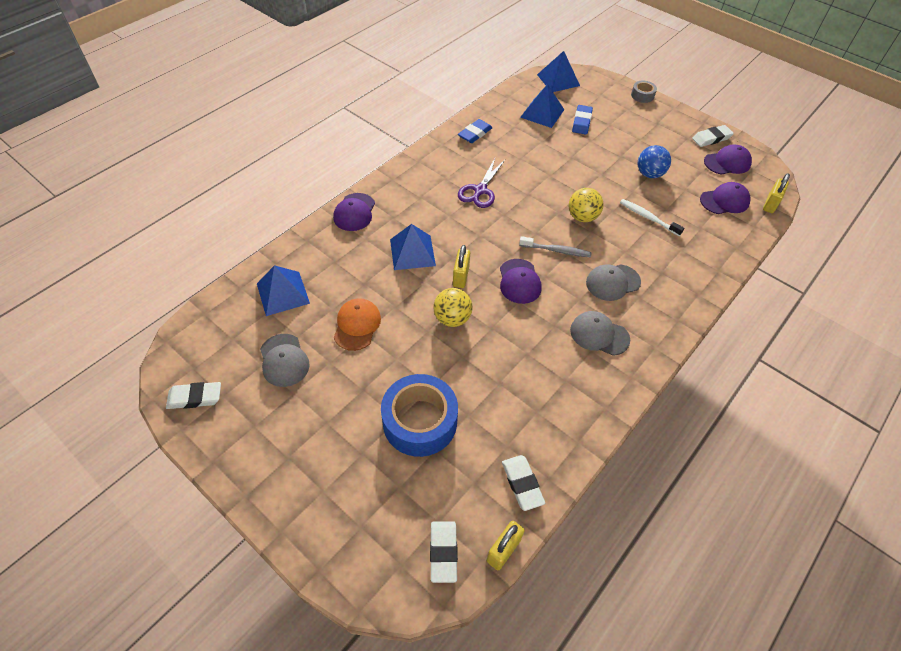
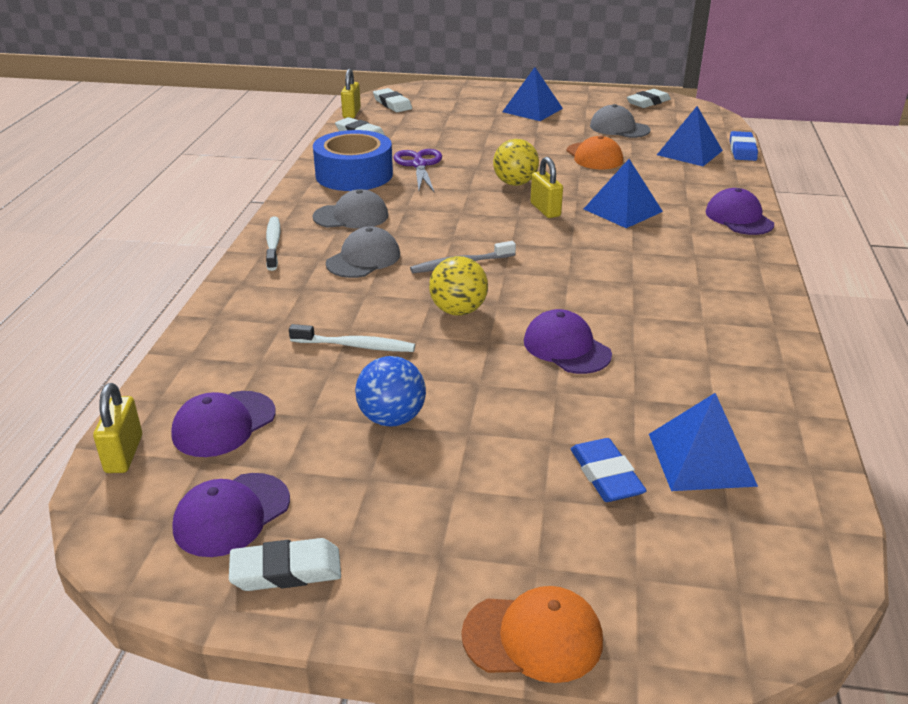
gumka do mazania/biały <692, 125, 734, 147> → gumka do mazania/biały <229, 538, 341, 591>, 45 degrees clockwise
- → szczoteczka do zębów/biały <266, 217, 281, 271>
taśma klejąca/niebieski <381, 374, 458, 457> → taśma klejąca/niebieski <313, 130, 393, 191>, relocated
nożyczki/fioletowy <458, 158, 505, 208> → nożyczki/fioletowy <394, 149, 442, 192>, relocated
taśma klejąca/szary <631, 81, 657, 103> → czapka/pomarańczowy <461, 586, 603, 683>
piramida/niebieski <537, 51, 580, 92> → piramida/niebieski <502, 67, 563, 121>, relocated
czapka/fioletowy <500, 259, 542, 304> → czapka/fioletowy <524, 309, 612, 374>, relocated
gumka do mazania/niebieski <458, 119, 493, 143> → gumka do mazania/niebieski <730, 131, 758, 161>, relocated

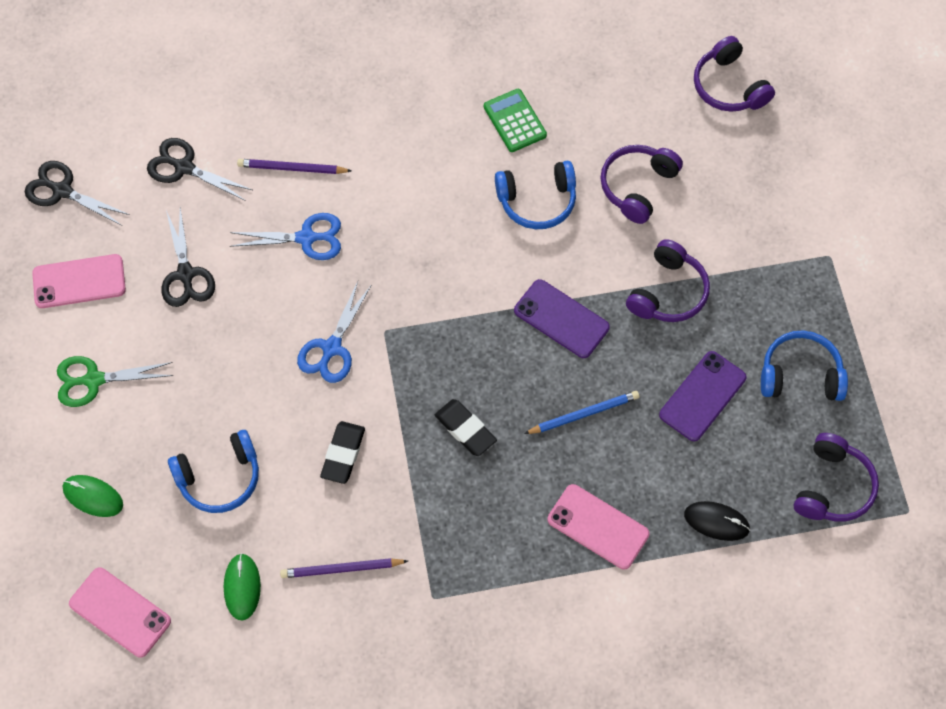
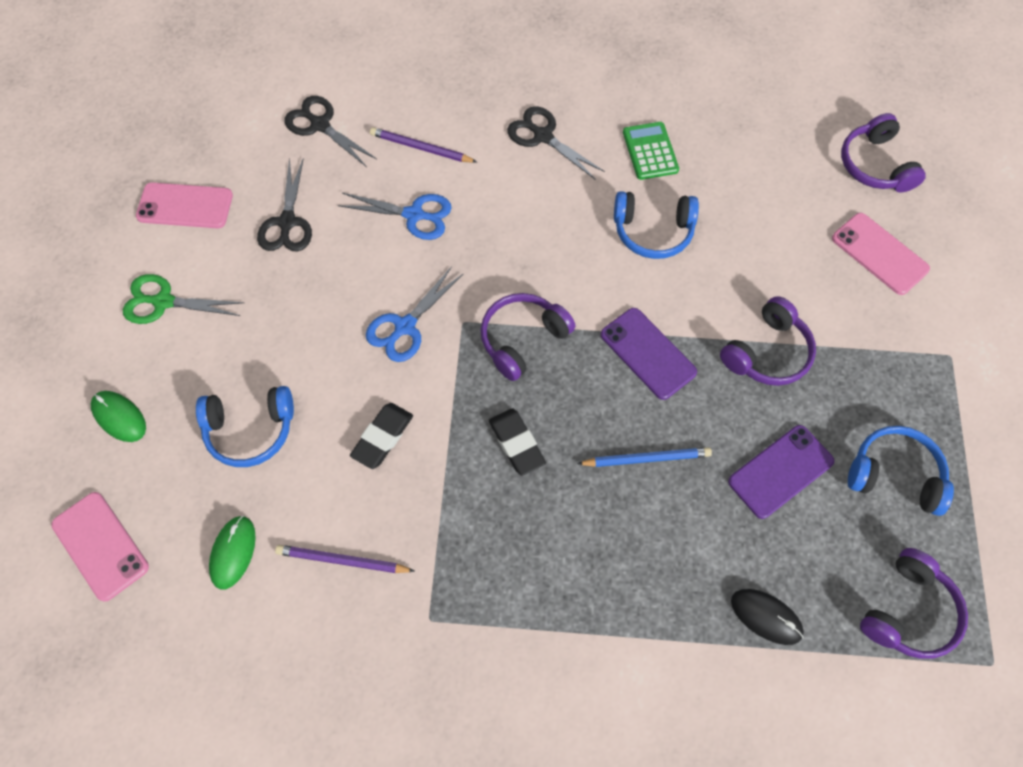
słuchawki/fioletowy <600, 145, 683, 224> → słuchawki/fioletowy <481, 293, 575, 381>, relocated
nożyczki/czarny <25, 161, 130, 226> → nożyczki/czarny <507, 106, 605, 180>, relocated
telefon/różowy <548, 484, 650, 569> → telefon/różowy <832, 213, 930, 295>, relocated

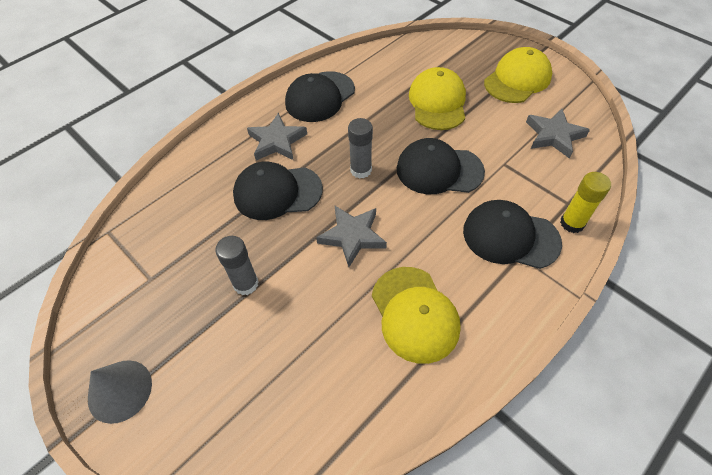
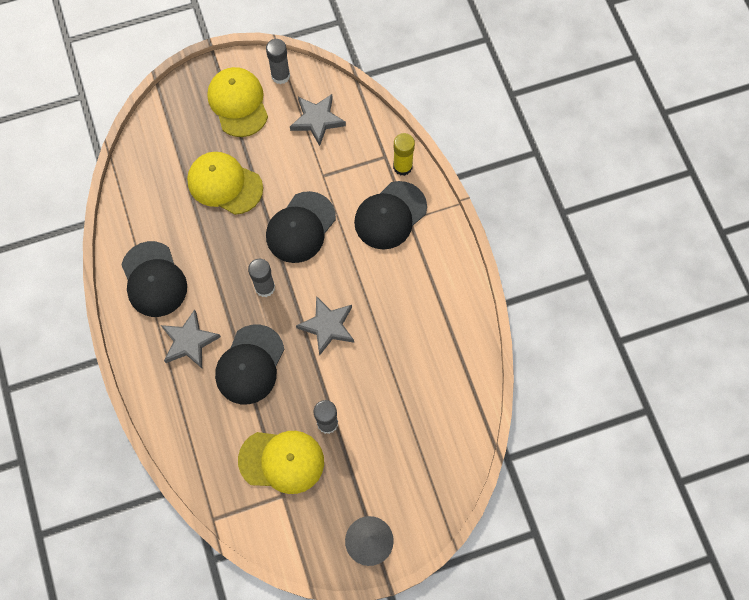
czapka/żółty <372, 267, 461, 364> → czapka/żółty <238, 431, 324, 494>, relocated
- → klej w sztyfcie/szary <266, 39, 290, 84>

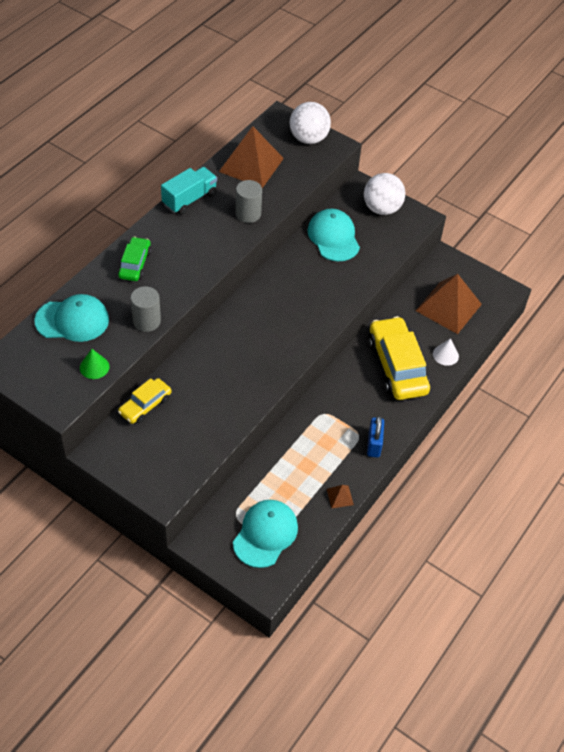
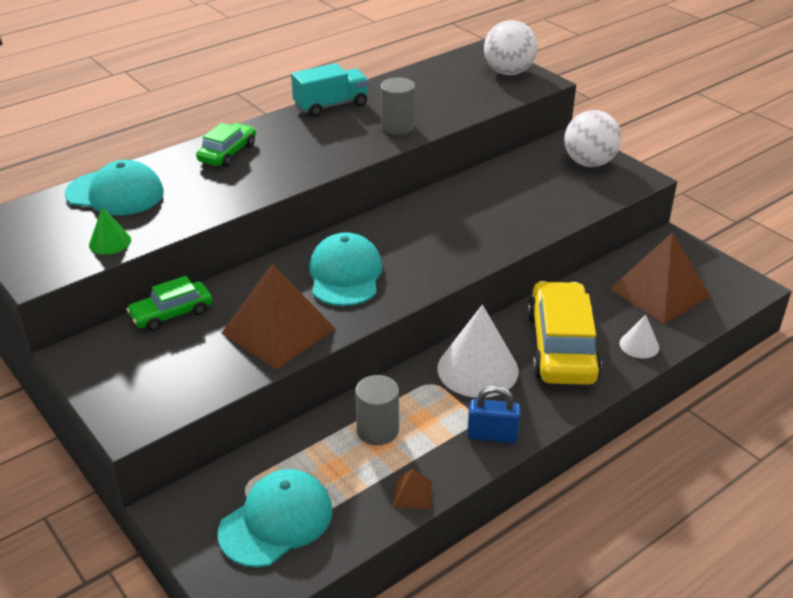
samochód/żółty <118, 378, 172, 424> → samochód/zielony <126, 276, 212, 331>
piramida/brązowy <219, 126, 284, 188> → piramida/brązowy <221, 264, 336, 370>, relocated
czapka/turkusowy <307, 209, 360, 261> → czapka/turkusowy <309, 232, 383, 306>, relocated
walec/szary <131, 286, 161, 332> → walec/szary <355, 375, 399, 445>, relocated
- → stożek/biały <437, 305, 519, 398>
kłódka/niebieski <367, 415, 384, 458> → kłódka/niebieski <467, 385, 521, 443>, 75 degrees clockwise

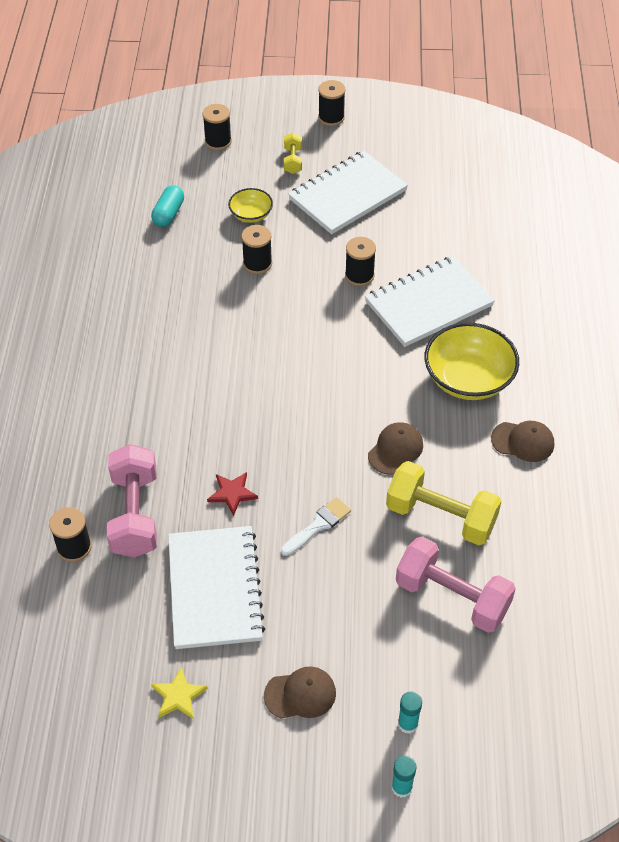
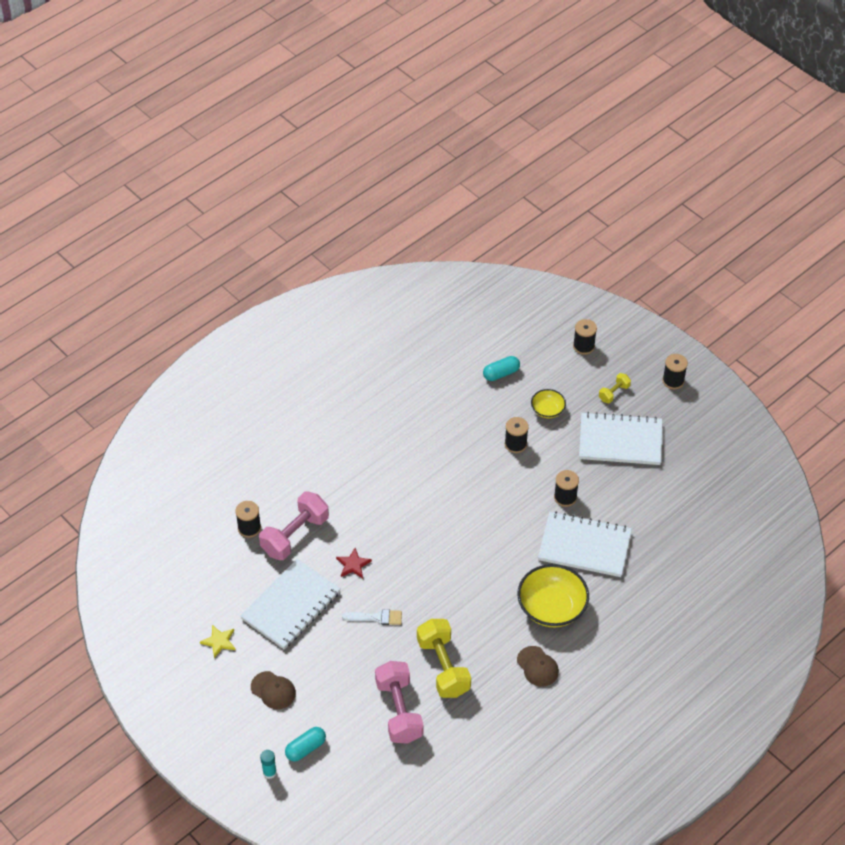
klej w sztyfcie/turkusowy <398, 692, 422, 734> → kapsułka/turkusowy <285, 727, 326, 761>
czapka/brązowy <368, 422, 423, 475> → -

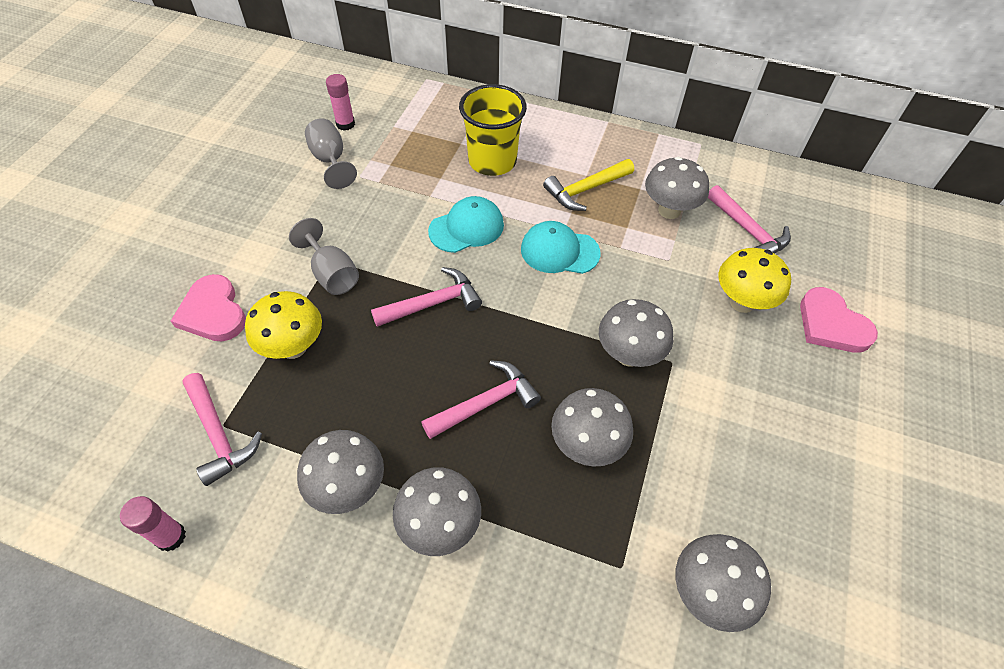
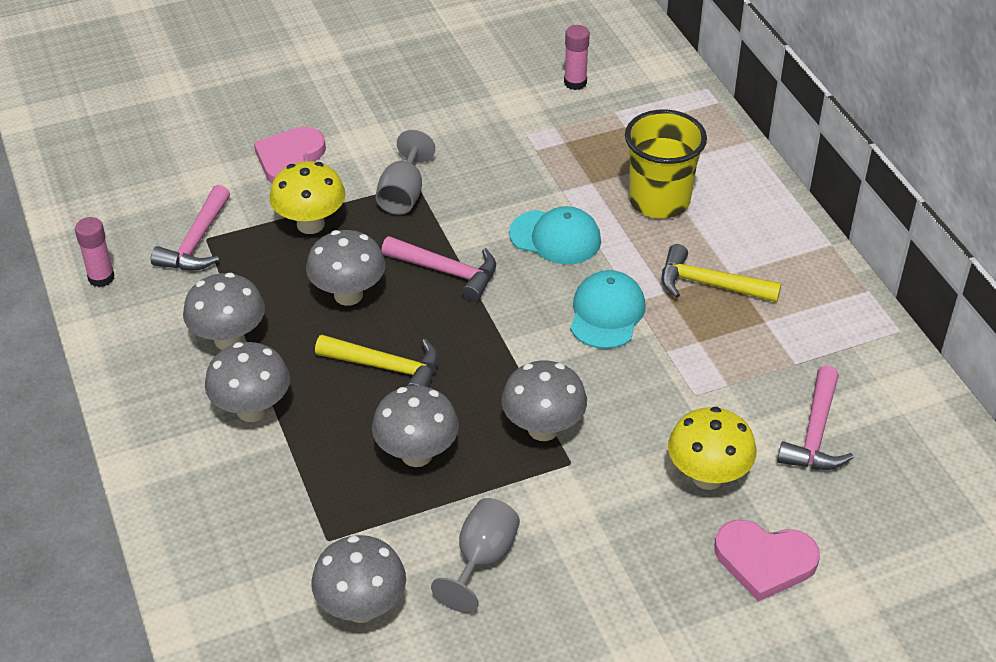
grzyb/szary <645, 157, 709, 219> → grzyb/szary <306, 230, 385, 306>, relocated
młotek/różowy <421, 360, 541, 439> → młotek/żółty <315, 335, 439, 387>
kielich/szary <305, 118, 357, 189> → kielich/szary <431, 498, 520, 613>, relocated
czapka/turkusowy <521, 221, 601, 274> → czapka/turkusowy <570, 270, 646, 349>, 45 degrees clockwise
serce/różowy <800, 287, 878, 353> → serce/różowy <714, 520, 820, 602>, 90 degrees counterclockwise

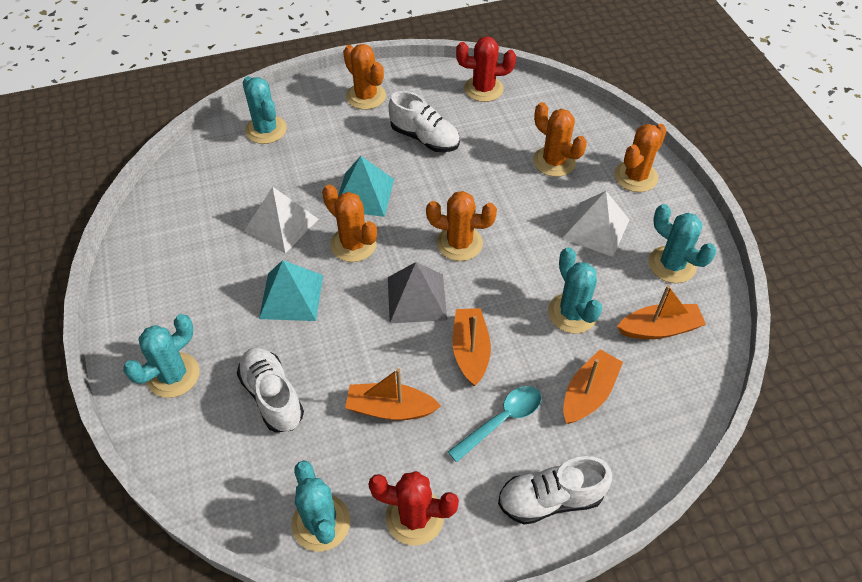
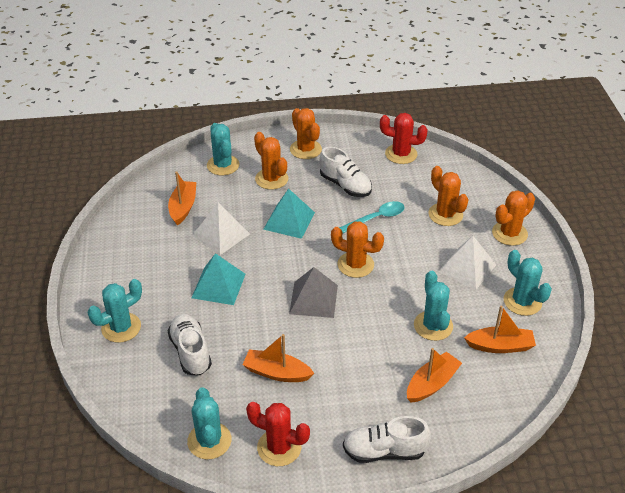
łódka/pomarańczowy <452, 308, 491, 386> → łódka/pomarańczowy <168, 172, 196, 225>, relocated
kaktus/pomarańczowy <322, 184, 377, 262> → kaktus/pomarańczowy <254, 132, 288, 190>, relocated
łyżka/turkusowy <448, 386, 542, 462> → łyżka/turkusowy <339, 201, 405, 233>, relocated

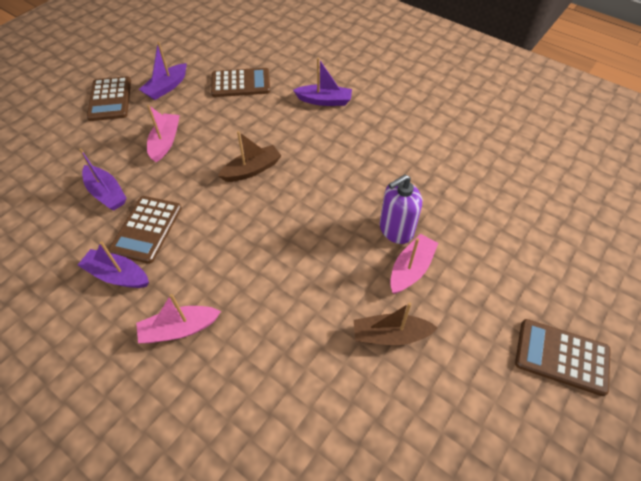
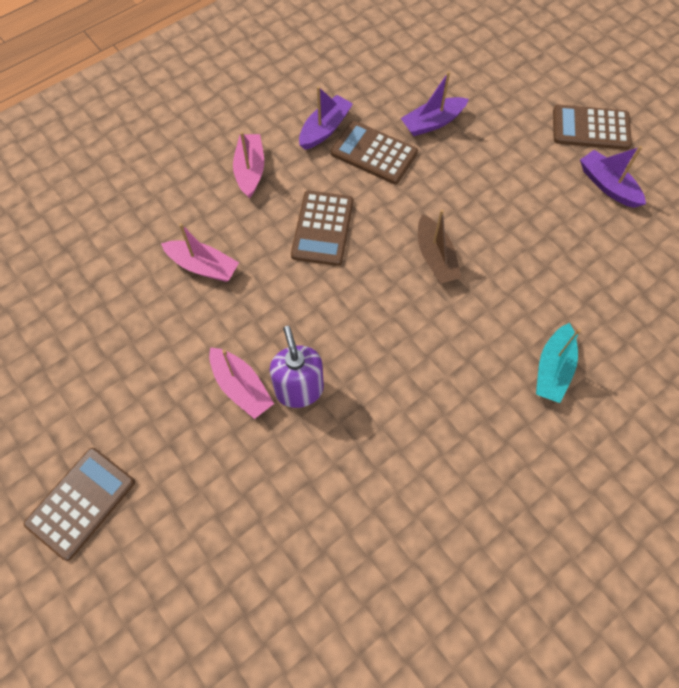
łódka/różowy <147, 105, 180, 162> → łódka/różowy <161, 223, 239, 282>, relocated
kalkulator/brązowy <211, 68, 270, 97> → kalkulator/brązowy <291, 191, 353, 266>, relocated
łódka/fioletowy <293, 58, 352, 106> → łódka/turkusowy <536, 323, 581, 403>
łódka/brązowy <354, 302, 438, 345> → -

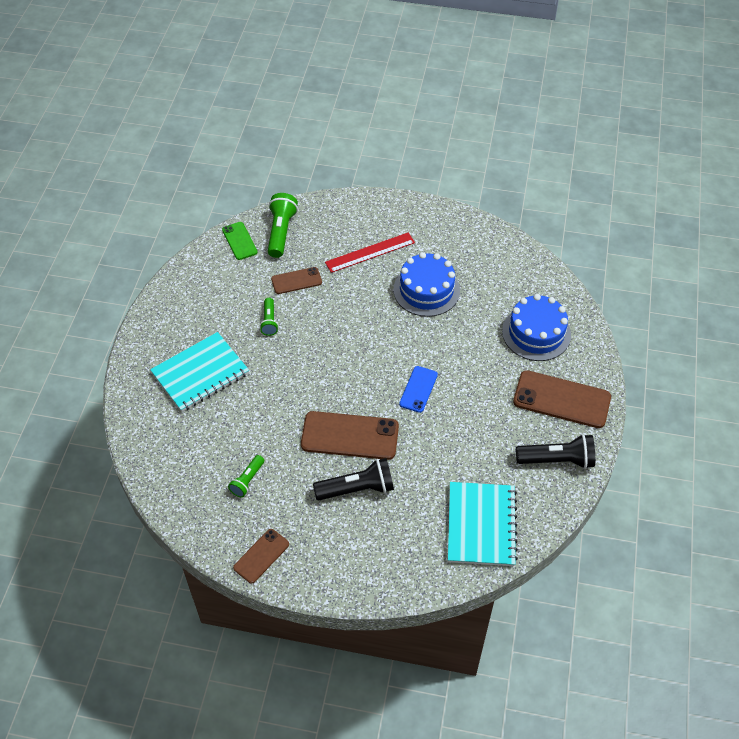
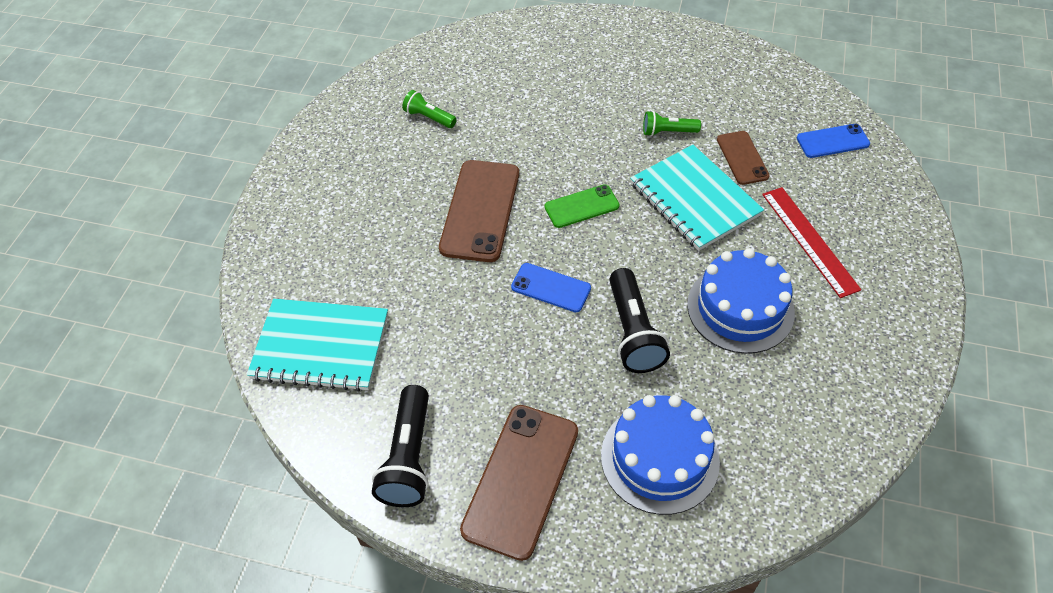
telefon/zielony <222, 222, 258, 260> → telefon/zielony <545, 184, 620, 228>, relocated
latarka/czarny <313, 458, 394, 500> → latarka/czarny <609, 268, 670, 373>, relocated
zeszyt/turkusowy <150, 332, 249, 412> → zeszyt/turkusowy <630, 145, 764, 251>, relocated
latarka/zielony <268, 193, 298, 258> → telefon/niebieski <797, 124, 870, 158>
telefon/brązowy <233, 529, 289, 583> → -

